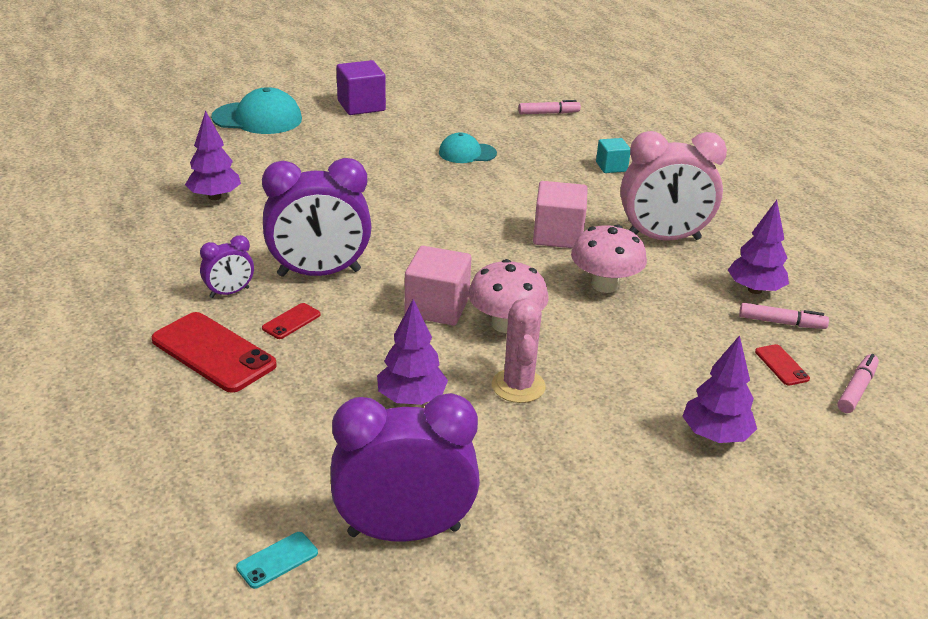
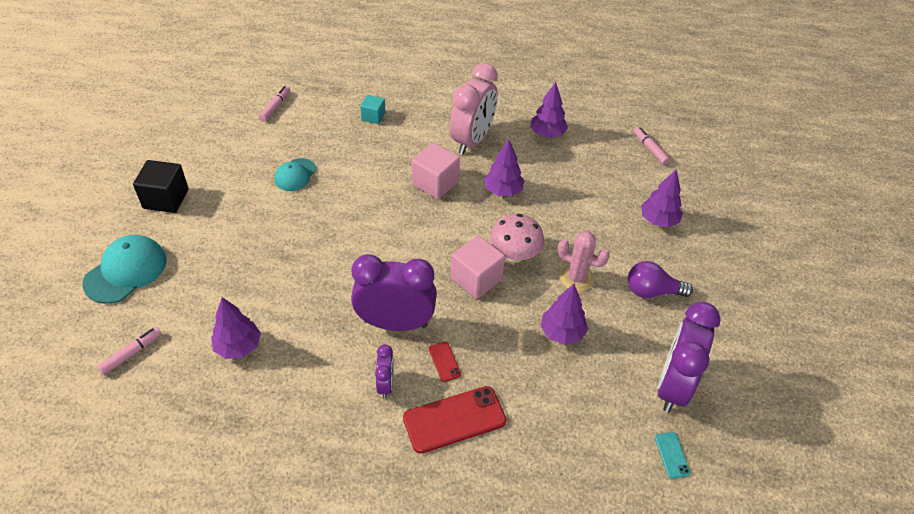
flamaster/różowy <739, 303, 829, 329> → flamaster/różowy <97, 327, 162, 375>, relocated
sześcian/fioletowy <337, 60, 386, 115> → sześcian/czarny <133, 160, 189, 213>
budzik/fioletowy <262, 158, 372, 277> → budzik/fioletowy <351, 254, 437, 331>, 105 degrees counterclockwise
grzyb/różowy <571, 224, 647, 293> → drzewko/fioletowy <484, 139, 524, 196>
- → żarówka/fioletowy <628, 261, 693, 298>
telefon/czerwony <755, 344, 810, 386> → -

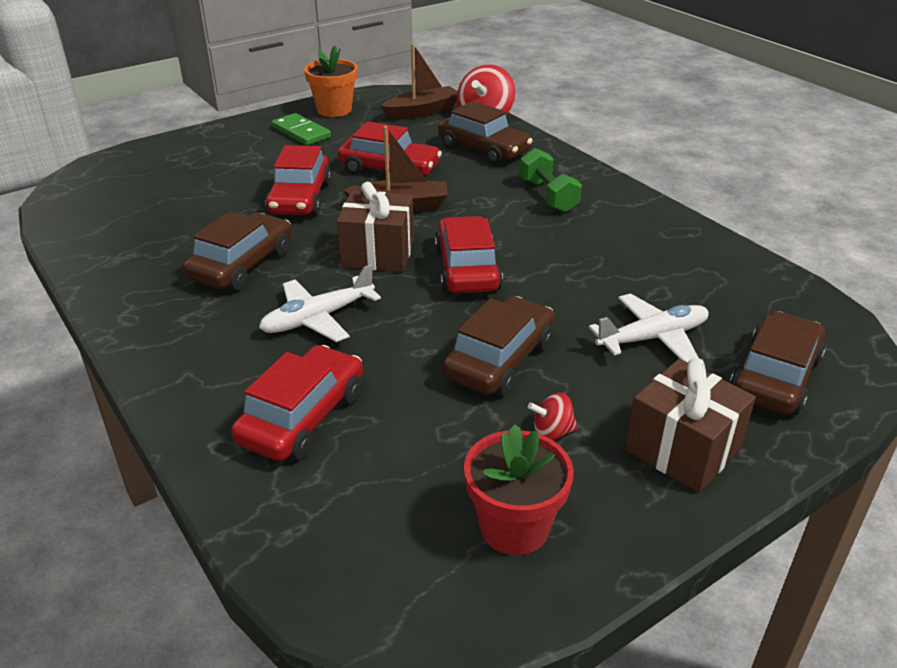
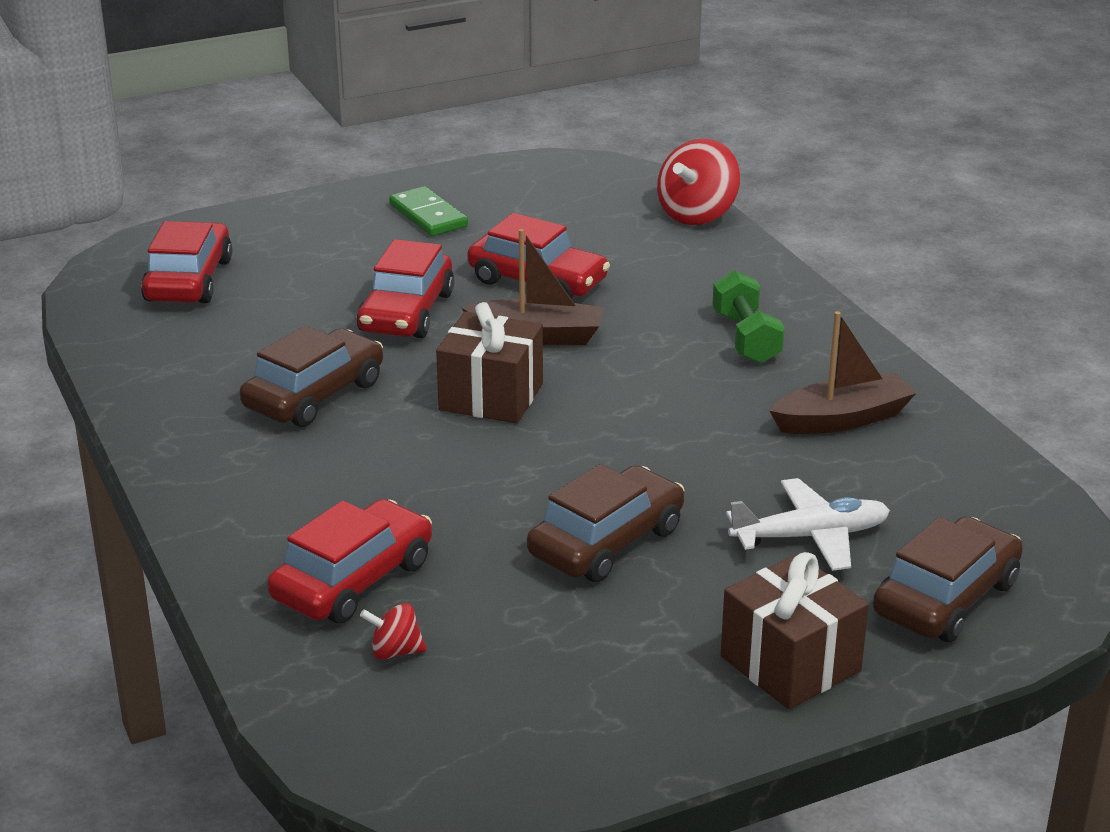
samochód/czerwony <435, 216, 503, 293> → samochód/czerwony <141, 221, 232, 303>, relocated
bączek/czerwony <528, 393, 578, 441> → bączek/czerwony <360, 603, 427, 660>, relocated
łódka/brązowy <381, 44, 457, 120> → łódka/brązowy <769, 311, 916, 434>, relocated
samolot/biały <259, 264, 381, 342> → -
doniczka/pomarańczowy <304, 46, 358, 117> → -
samochód/brązowy <438, 101, 533, 165> → -
doniczka/czerwony <464, 424, 574, 555> → -

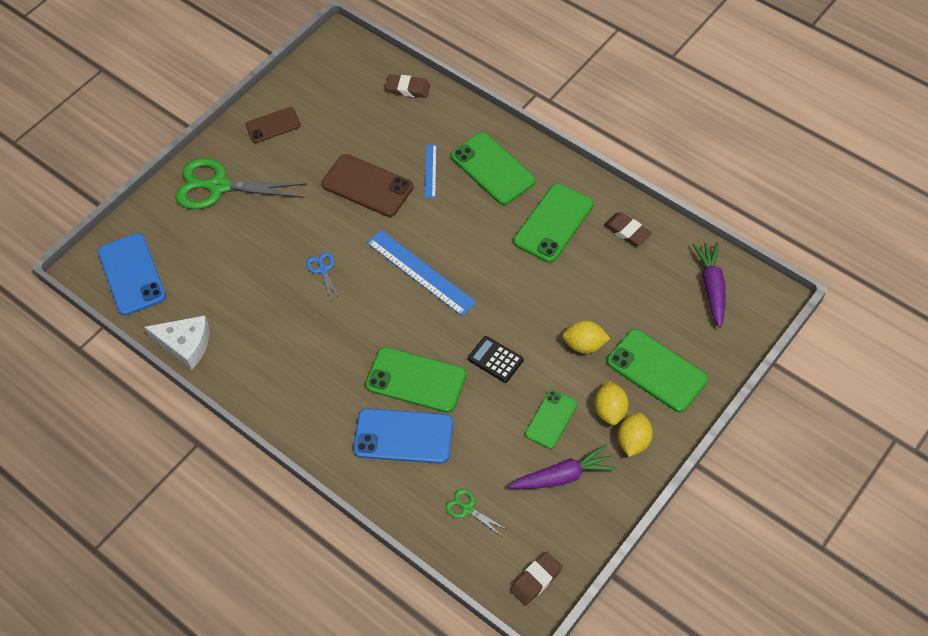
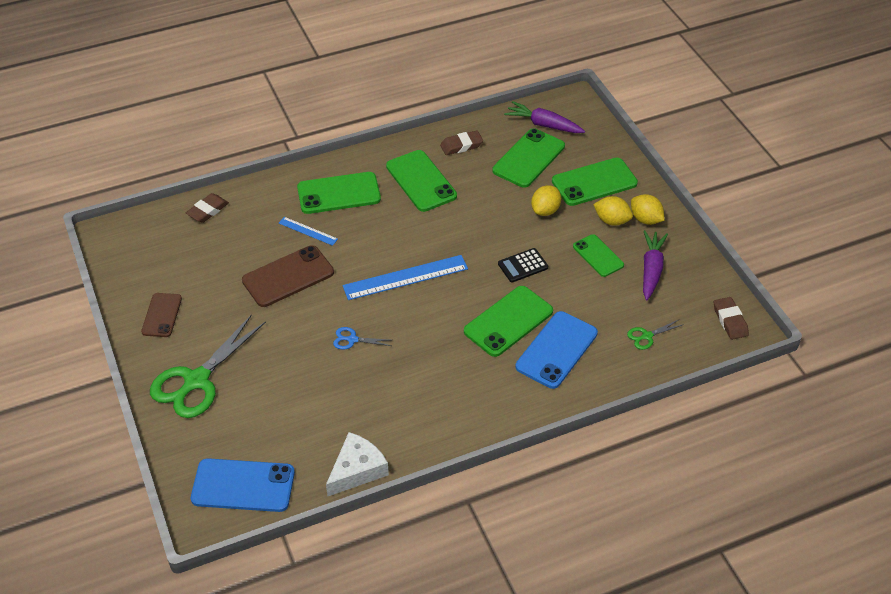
- → telefon/zielony <493, 128, 565, 188>

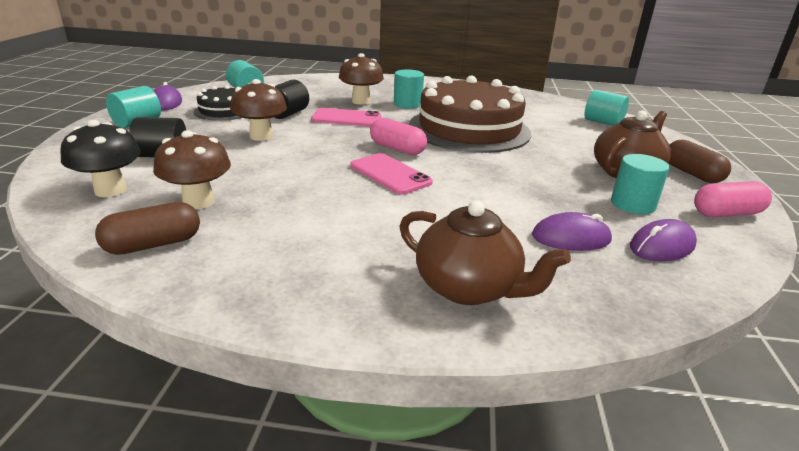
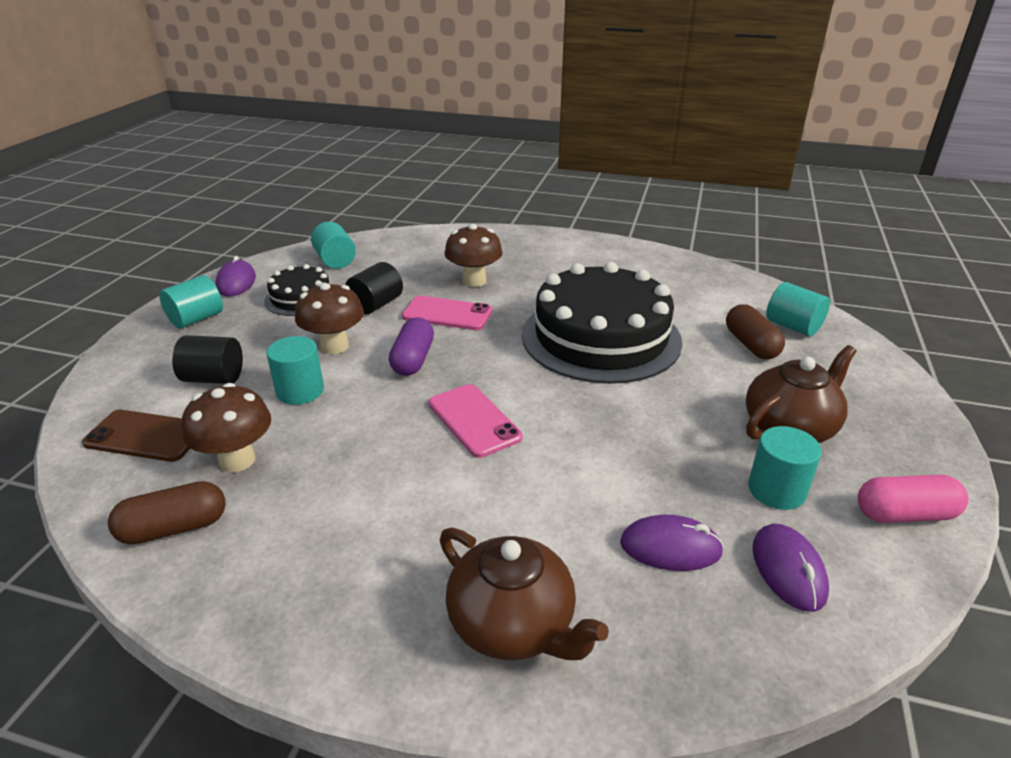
grzyb/czarny <60, 120, 141, 197> → telefon/brązowy <82, 410, 190, 462>
walec/turkusowy <394, 69, 424, 109> → walec/turkusowy <266, 336, 324, 405>, relocated
- → kapsułka/fioletowy <389, 317, 434, 376>
tort/brązowy <409, 75, 531, 153> → tort/czarny <522, 262, 683, 384>
kapsułka/brązowy <669, 140, 731, 183> → kapsułka/brązowy <726, 304, 785, 359>, relocated
myszka/fioletowy <630, 219, 697, 261> → myszka/fioletowy <753, 524, 829, 612>, 75 degrees counterclockwise
kapsułka/różowy <370, 118, 427, 155> → -

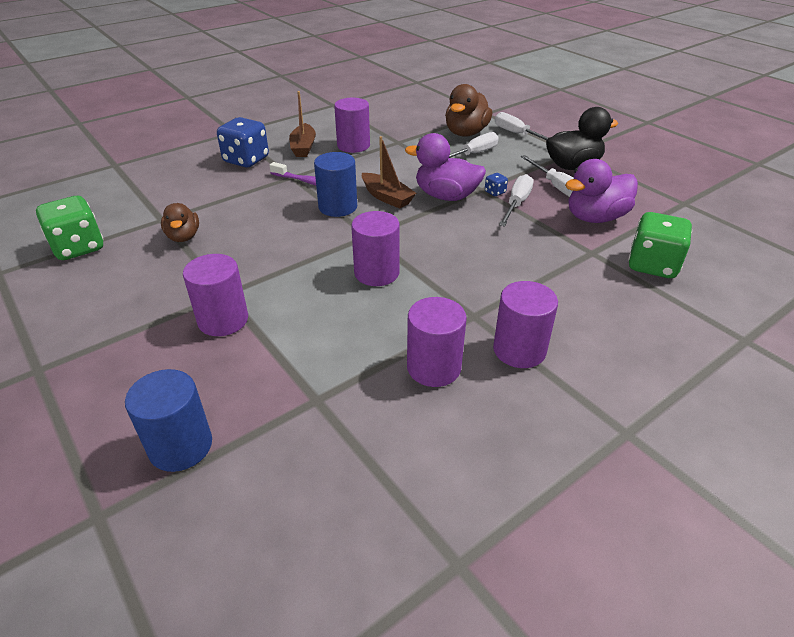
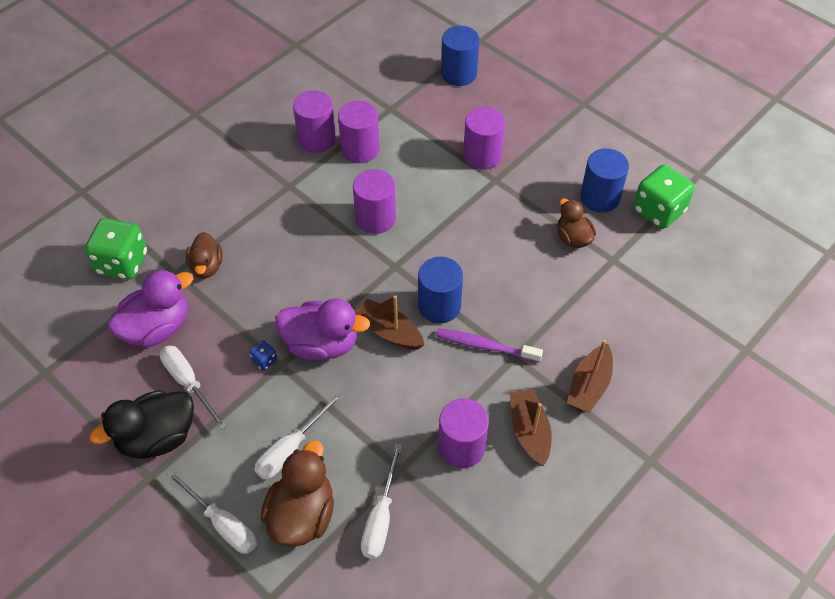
- → kaczka/brązowy <186, 232, 223, 278>
walec/fioletowy <493, 281, 558, 368> → walec/fioletowy <338, 101, 379, 163>, relocated
śrubokręt/biały <499, 174, 533, 227> → śrubokręt/biały <361, 444, 402, 559>, relocated
kostka do gry/niebieski <217, 117, 269, 167> → łódka/brązowy <567, 339, 613, 413>
- → walec/niebieski <580, 148, 629, 213>

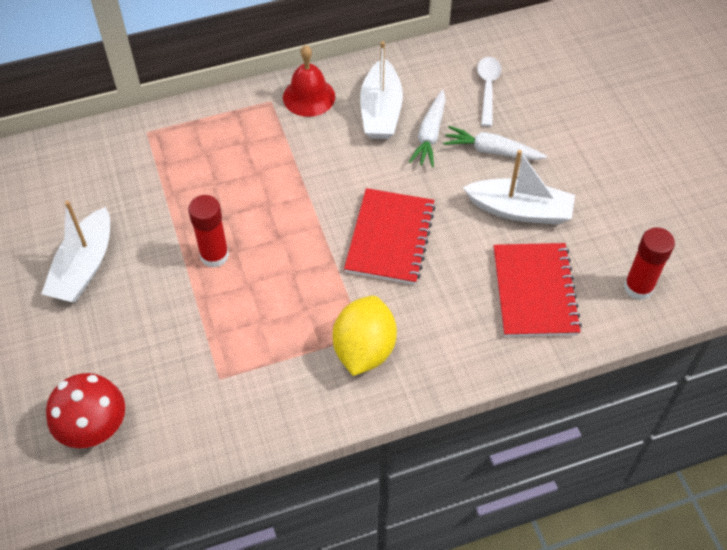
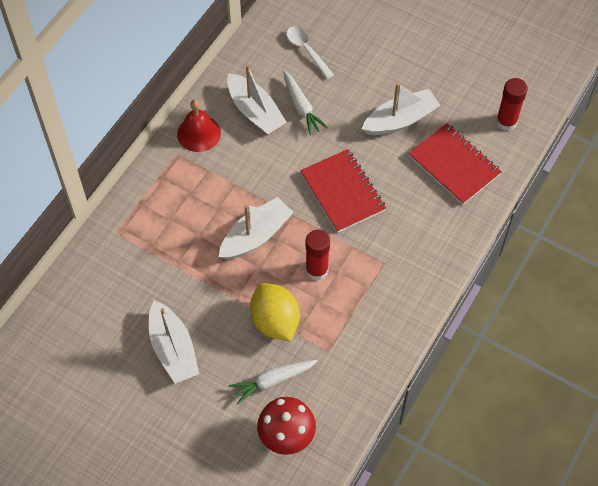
- → łódka/biały <219, 197, 294, 259>
marchewka/biały <443, 126, 547, 160> → marchewka/biały <229, 360, 317, 405>, relocated
cytryna/żółty <333, 296, 397, 376> → cytryna/żółty <250, 283, 300, 341>, relocated
klej w sztyfcie/czerwony <188, 195, 229, 268> → klej w sztyfcie/czerwony <306, 230, 330, 281>, relocated

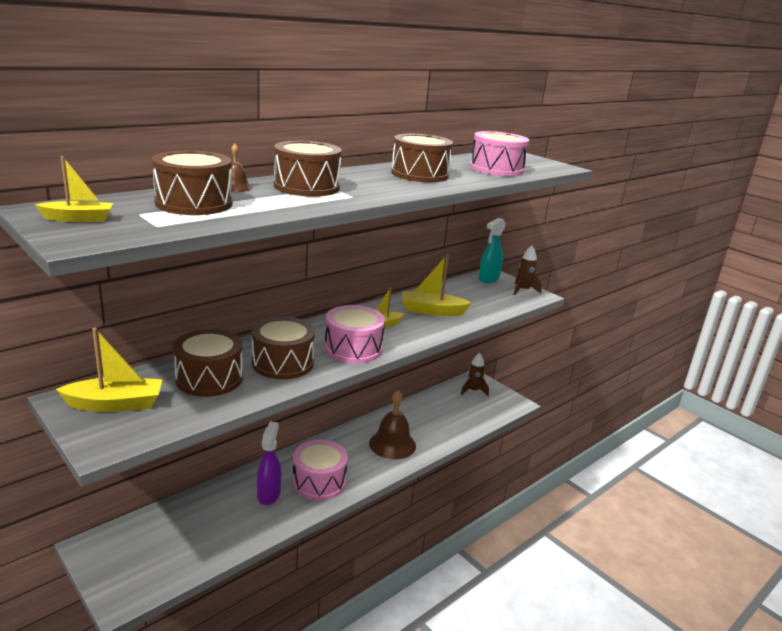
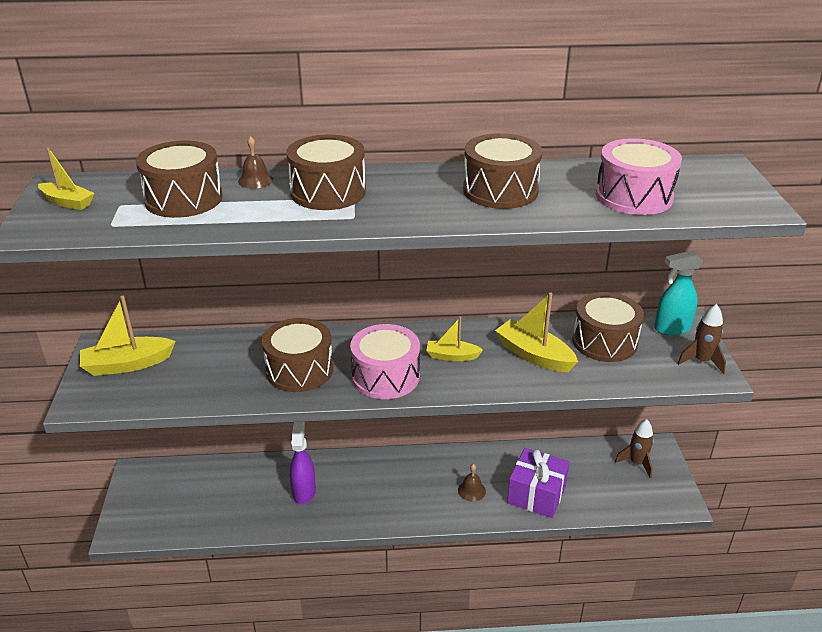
łódka/żółty <56, 328, 162, 412> → łódka/żółty <80, 296, 176, 376>, 135 degrees clockwise
spryskiwacz/fioletowy <257, 422, 281, 505> → spryskiwacz/fioletowy <290, 422, 316, 504>, 45 degrees counterclockwise
dzwonek/brązowy <369, 390, 416, 459> → dzwonek/brązowy <458, 464, 486, 502>, x0.49
- → prezent/fioletowy <507, 448, 570, 518>
bęben/brązowy <173, 329, 243, 397> → bęben/brązowy <572, 292, 644, 362>, relocated
bęben/różowy <292, 440, 348, 500> → -

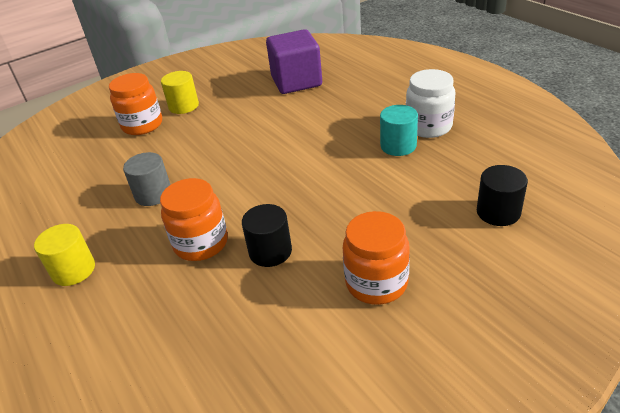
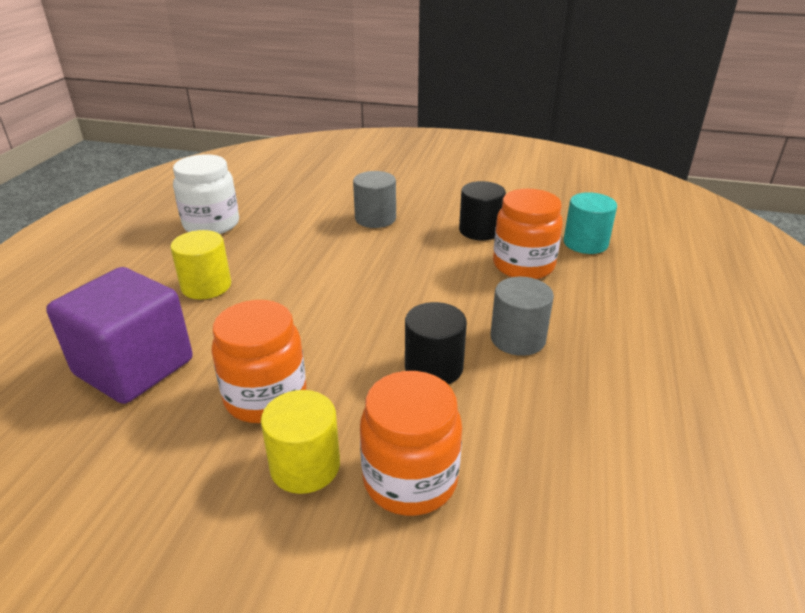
walec/żółty <34, 224, 95, 286> → walec/żółty <170, 230, 231, 299>, relocated
słoik/pomarańczowy <343, 211, 410, 305> → słoik/pomarańczowy <211, 300, 306, 423>, relocated
- → walec/szary <353, 171, 396, 228>
walec/czarny <477, 165, 528, 226> → walec/czarny <405, 302, 467, 384>, relocated
walec/turkusowy <380, 105, 418, 156> → walec/turkusowy <563, 192, 617, 254>, relocated

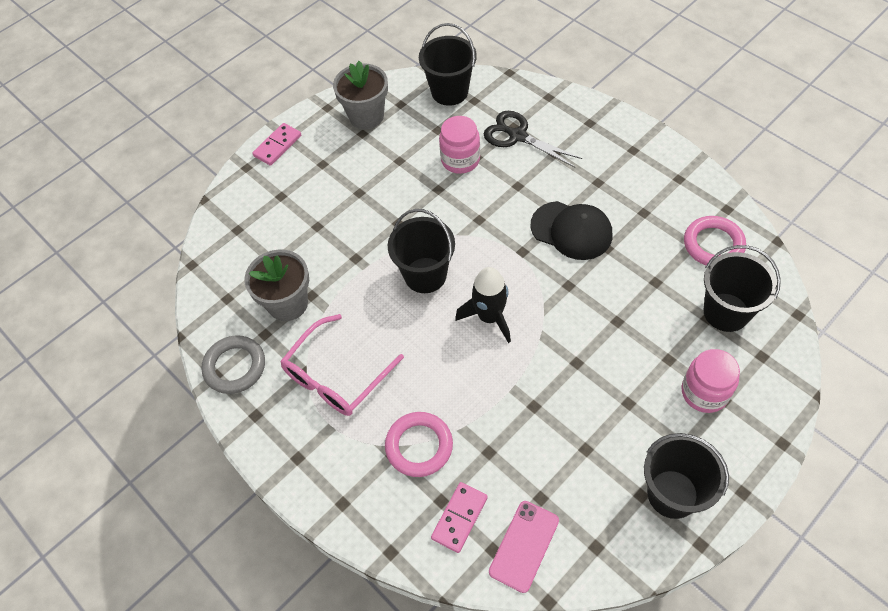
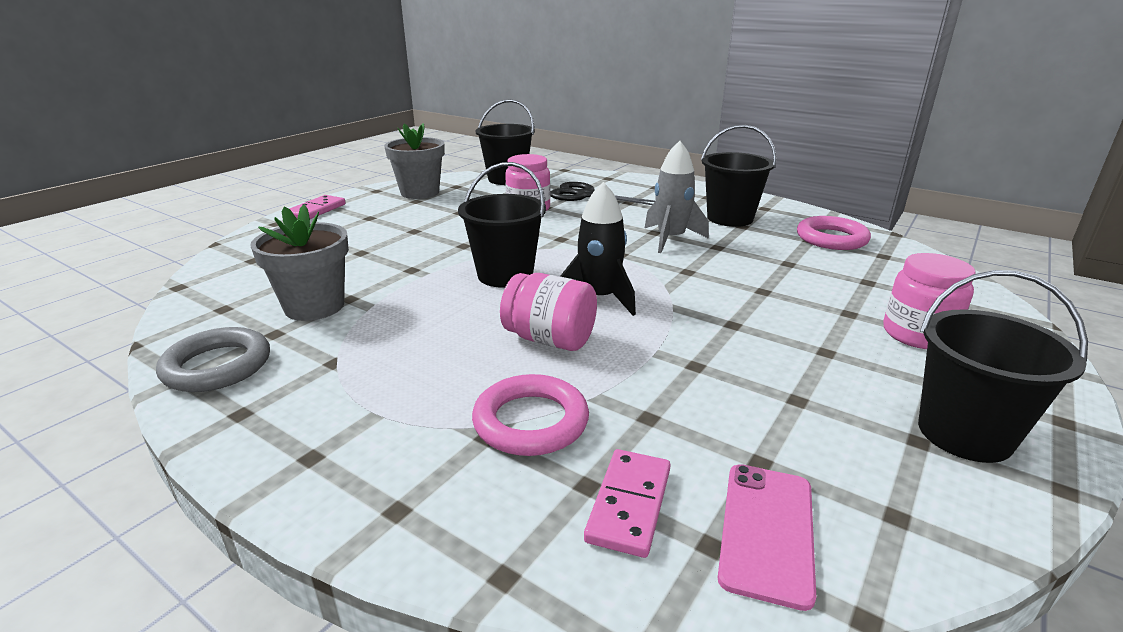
- → słoik/różowy <500, 273, 597, 351>
czapka/czarny <531, 201, 612, 260> → rakieta/szary <645, 141, 709, 253>
wiadro/czarny <703, 245, 781, 332> → wiadro/czarny <701, 125, 777, 227>, relocated
okulary/różowy <280, 314, 404, 416> → -

